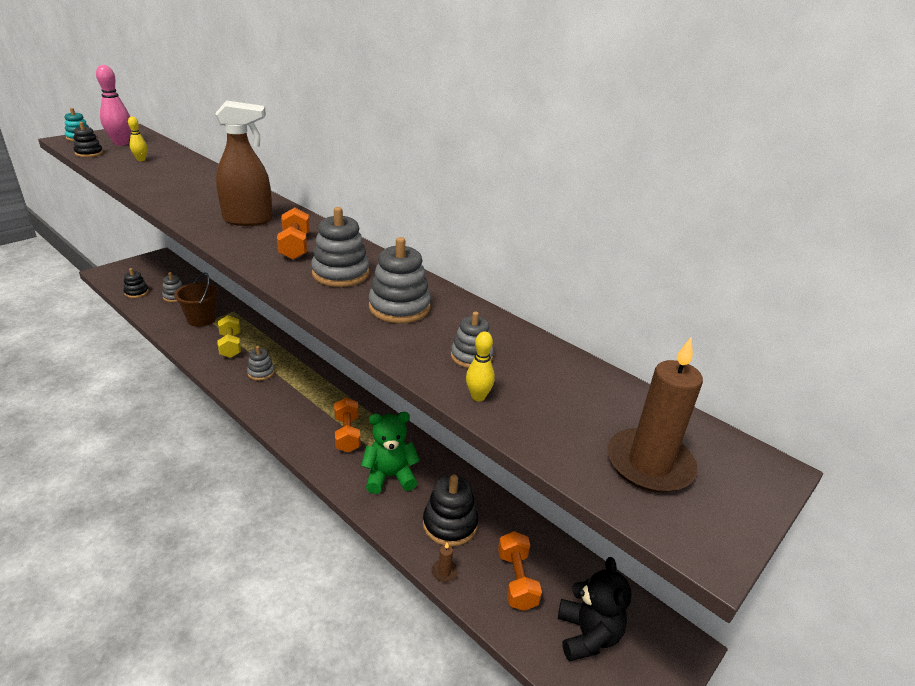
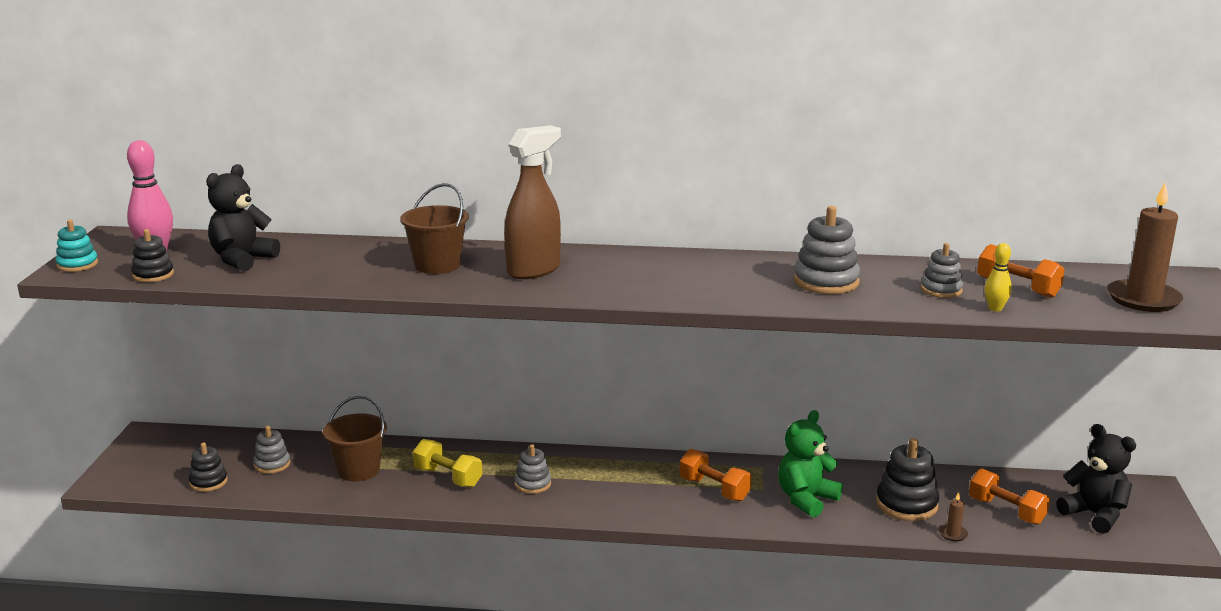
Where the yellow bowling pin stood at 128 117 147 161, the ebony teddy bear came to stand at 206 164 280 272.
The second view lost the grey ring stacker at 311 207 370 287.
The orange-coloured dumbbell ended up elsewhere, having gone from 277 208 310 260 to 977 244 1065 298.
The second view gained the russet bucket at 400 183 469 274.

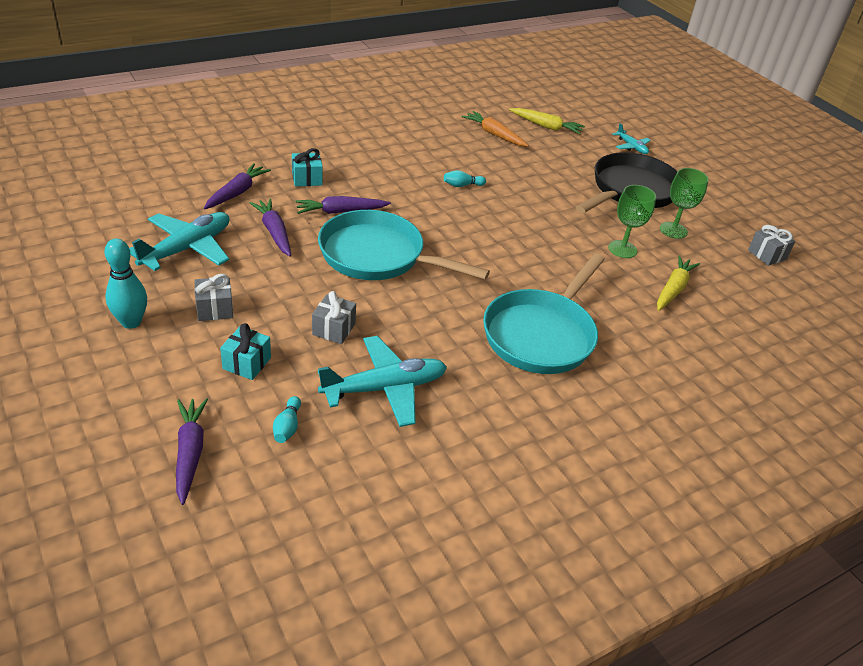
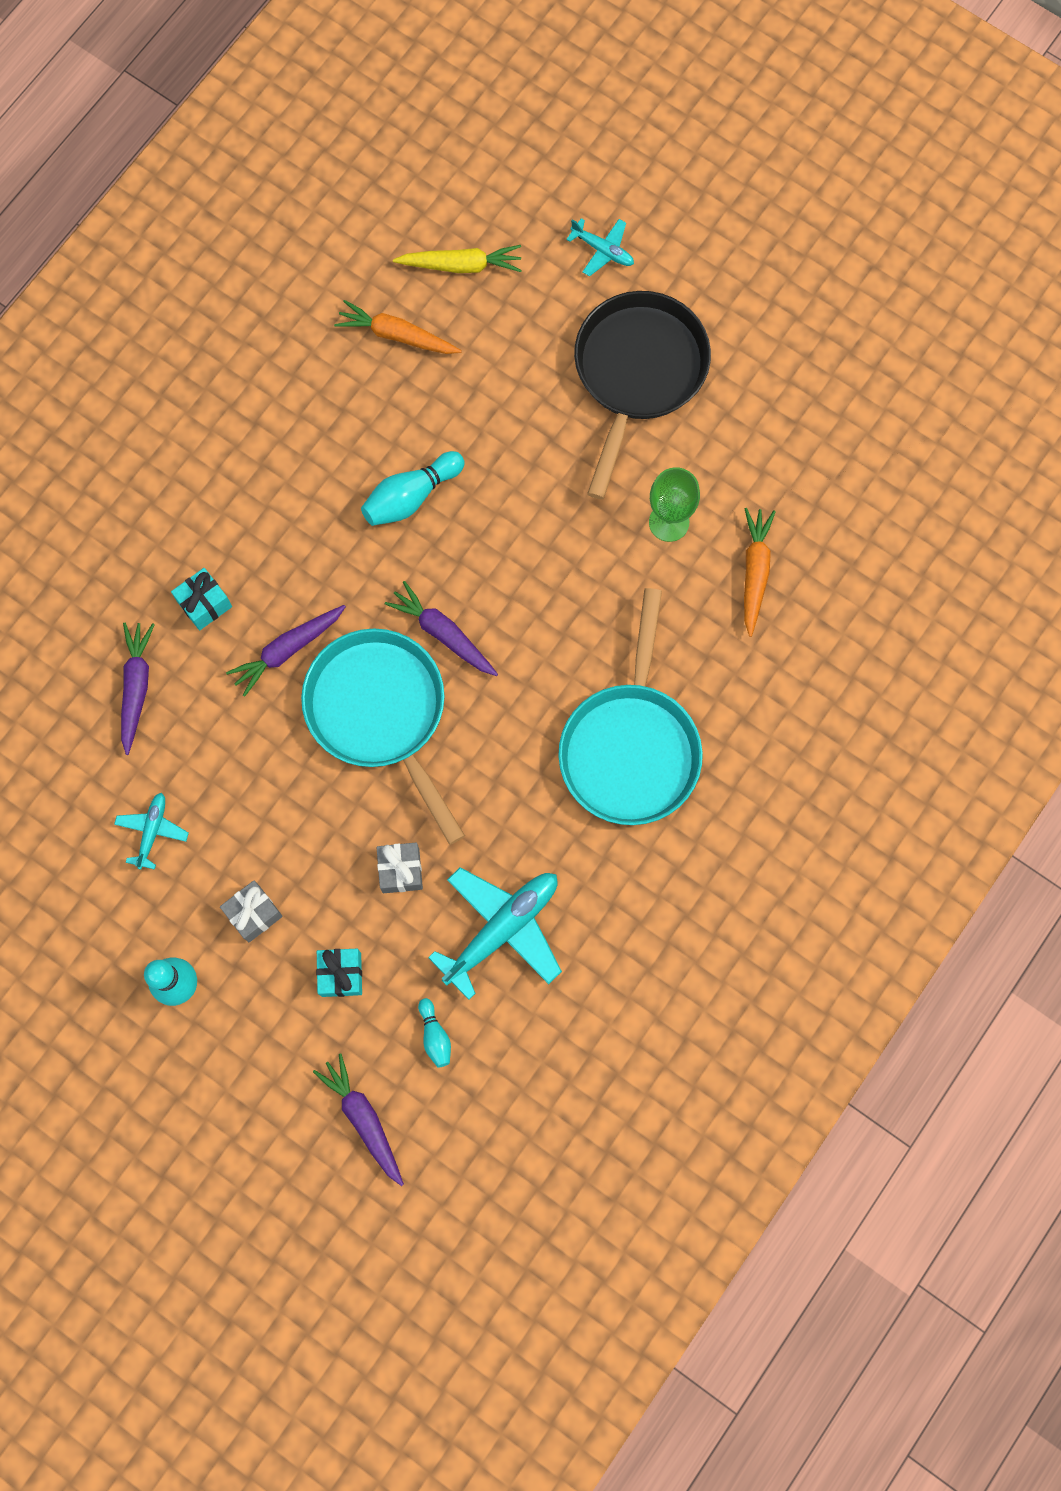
The second view lost the emerald chalice at 660 168 709 239.
The size of the turquoise bowling pin at 444 170 486 187 changed by a factor of 1.78.
The royal purple root vegetable ended up elsewhere, having gone from 250 199 291 257 to 385 581 498 676.
The turquoise frying pan at 318 210 490 280 ended up facing another way, 60 degrees clockwise from before.
The size of the turquoise plane at 129 212 229 271 changed by a factor of 0.52.
The second view lost the grey gift at 748 225 795 266.
What was the yellow root vegetable at 657 255 700 311 turned into the orange-coloured root vegetable at 744 508 776 637.

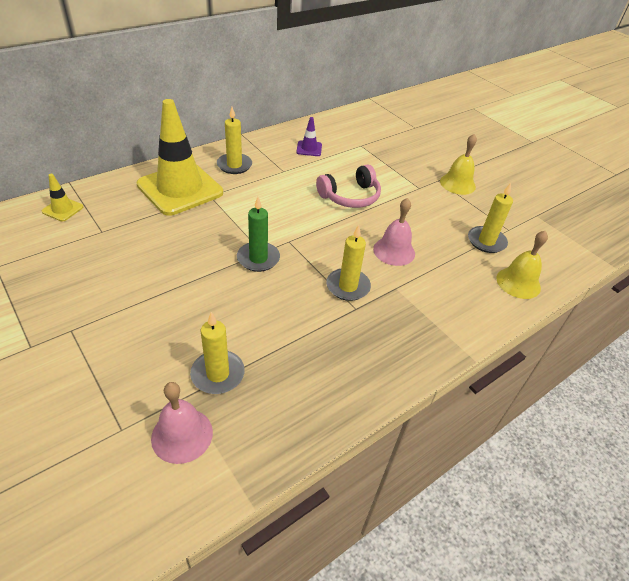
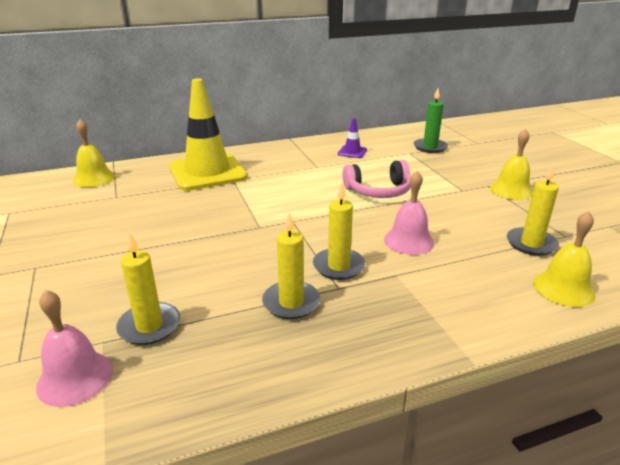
The yellow pillar candle ended up elsewhere, having gone from 217 107 252 174 to 262 213 320 319.
Where the yellow traffic cone stood at 42 174 83 221, the yellow bell came to stand at 73 119 115 187.
The emerald pillar candle ended up elsewhere, having gone from 237 197 280 272 to 414 88 448 153.

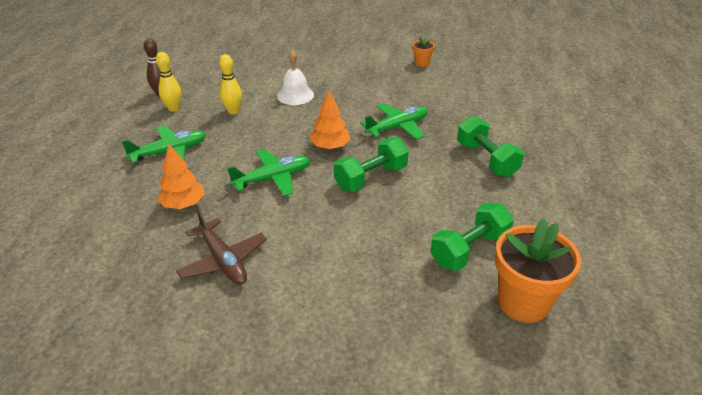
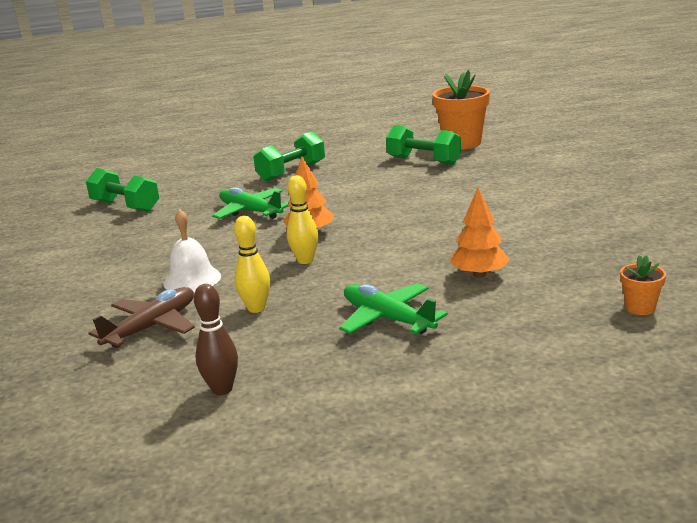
The orange-coloured potted plant ended up elsewhere, having gone from 413 36 435 67 to 620 255 666 315.
The yellow bowling pin ended up elsewhere, having gone from 156 52 182 112 to 287 175 318 264.
The emerald dumbbell ended up elsewhere, having gone from 334 138 409 192 to 86 168 159 212.
The second view lost the emerald plane at 227 149 310 196.
The russet plane ended up elsewhere, having gone from 176 209 267 285 to 88 287 195 348.

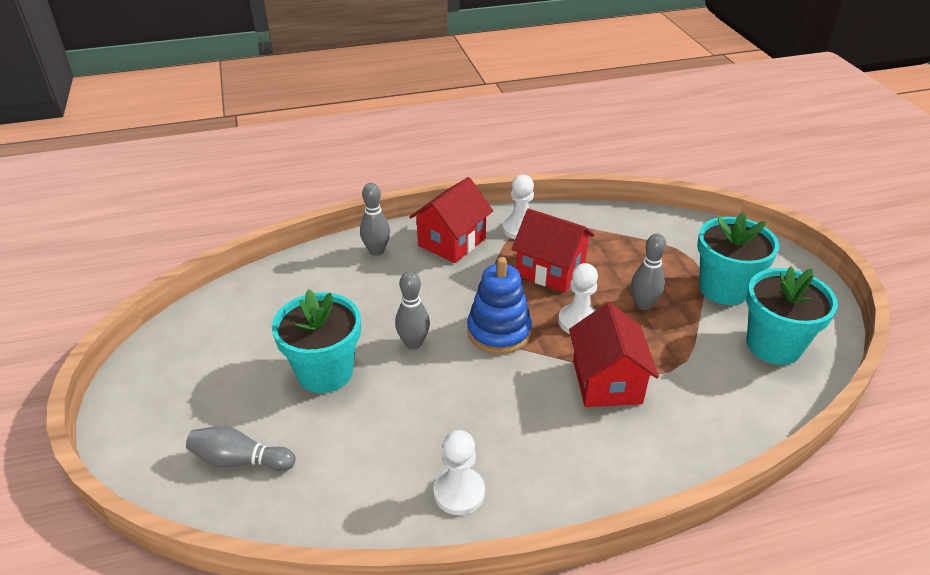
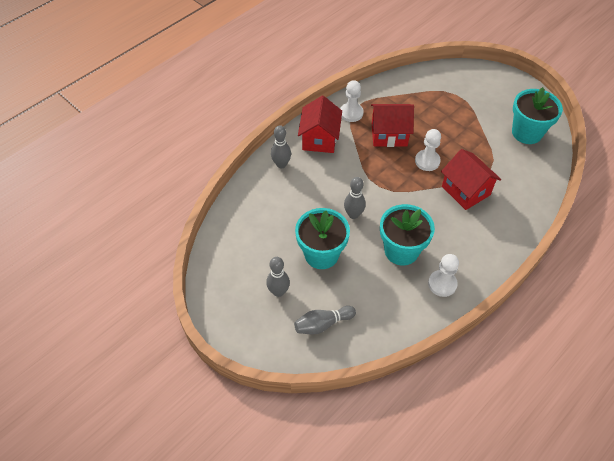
The turquoise potted plant ended up elsewhere, having gone from 697 212 779 305 to 380 204 435 265.
The grey bowling pin ended up elsewhere, having gone from 631 234 667 310 to 266 257 290 297.
The second view lost the cobalt ring stacker at 467 257 532 354.

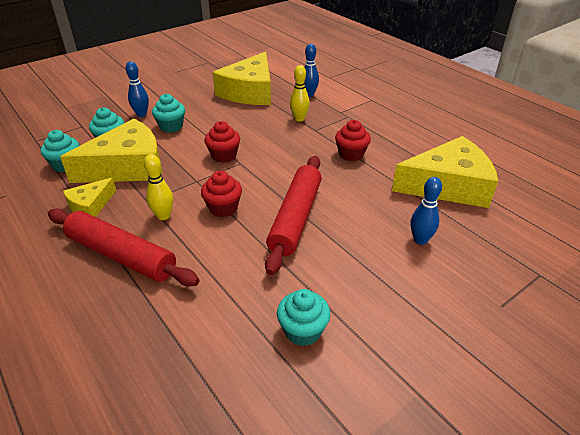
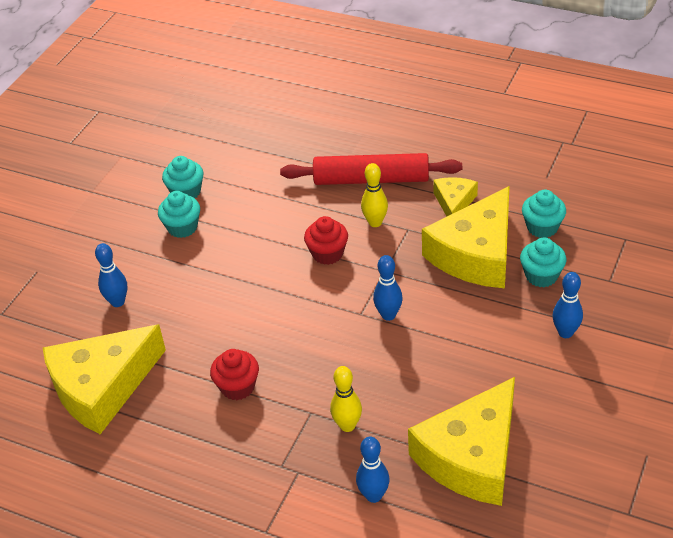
The yellow cheese wedge at 213 52 271 105 ended up facing another way, 135 degrees counterclockwise from before.
The turquoise muffin ended up elsewhere, having gone from 152 94 185 133 to 158 191 200 238.
Where the crimson muffin stood at 205 121 240 163, the cobalt bowling pin came to stand at 373 255 403 321.
The second view lost the crimson rolling pin at 265 156 322 275.

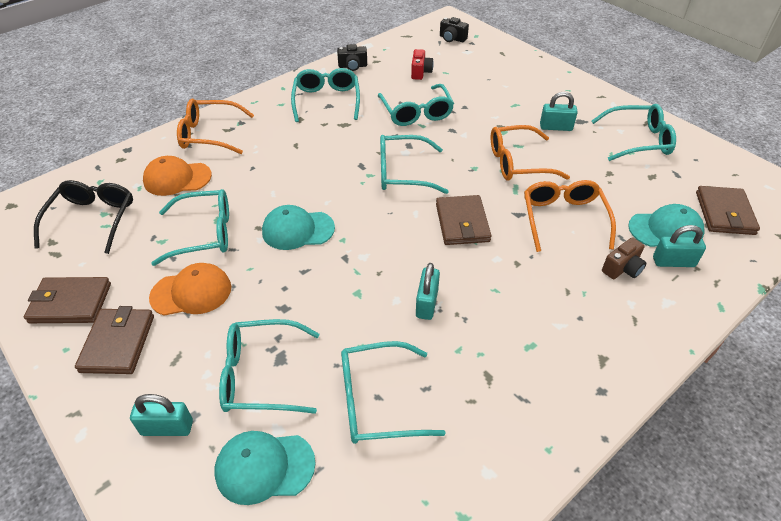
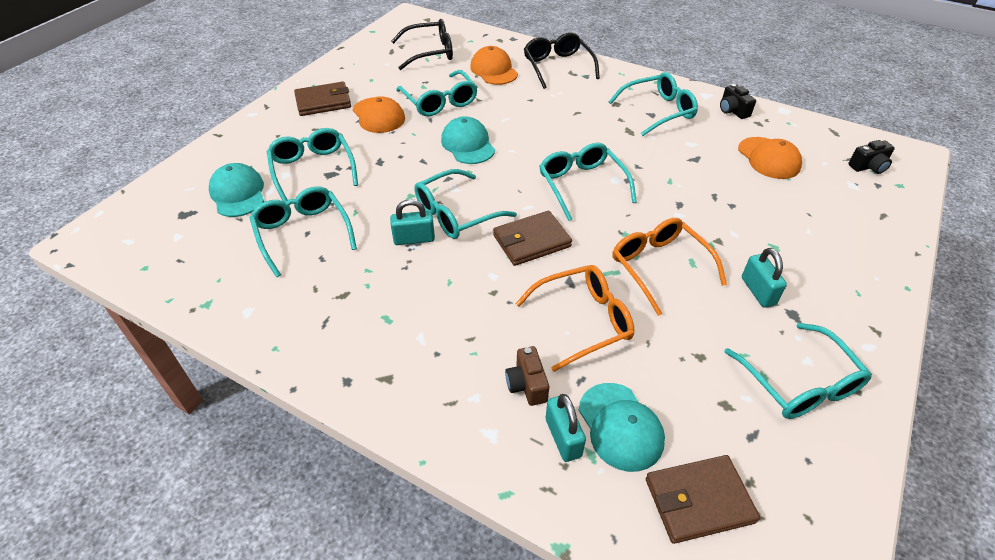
The ebony camera at 440 17 469 42 ended up facing another way, 120 degrees counterclockwise from before.
Where the crimson camera stood at 411 49 434 80, the orange-coloured peaked cap came to stand at 738 137 802 179.
The turquoise eyeglasses ended up elsewhere, having gone from 378 84 454 126 to 414 169 517 239.
What was the orange-coloured eyeglasses at 177 99 254 154 turned into the ebony eyeglasses at 524 33 600 89.
The russet camera at 602 237 646 279 ended up facing another way, 45 degrees clockwise from before.
The second view lost the russet billfold at 24 277 111 323.
The second view lost the turquoise padlock at 130 394 193 436.

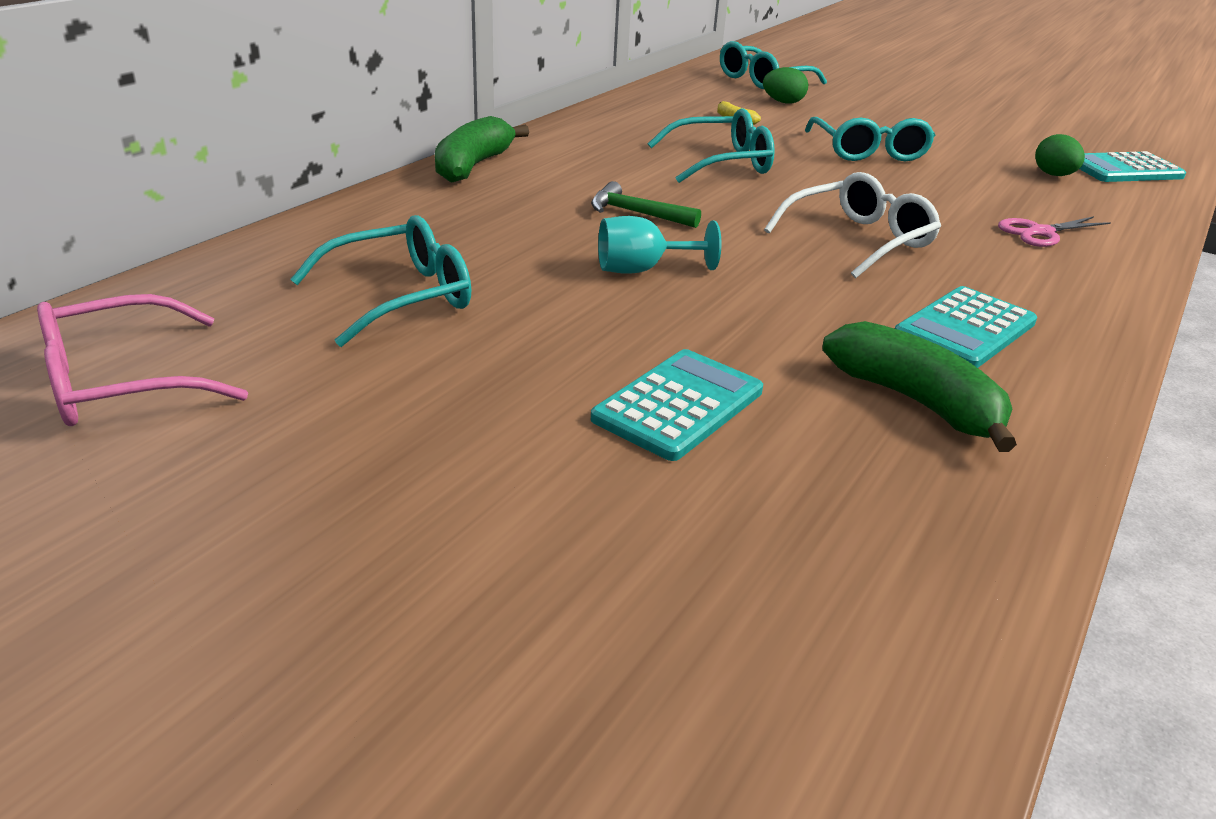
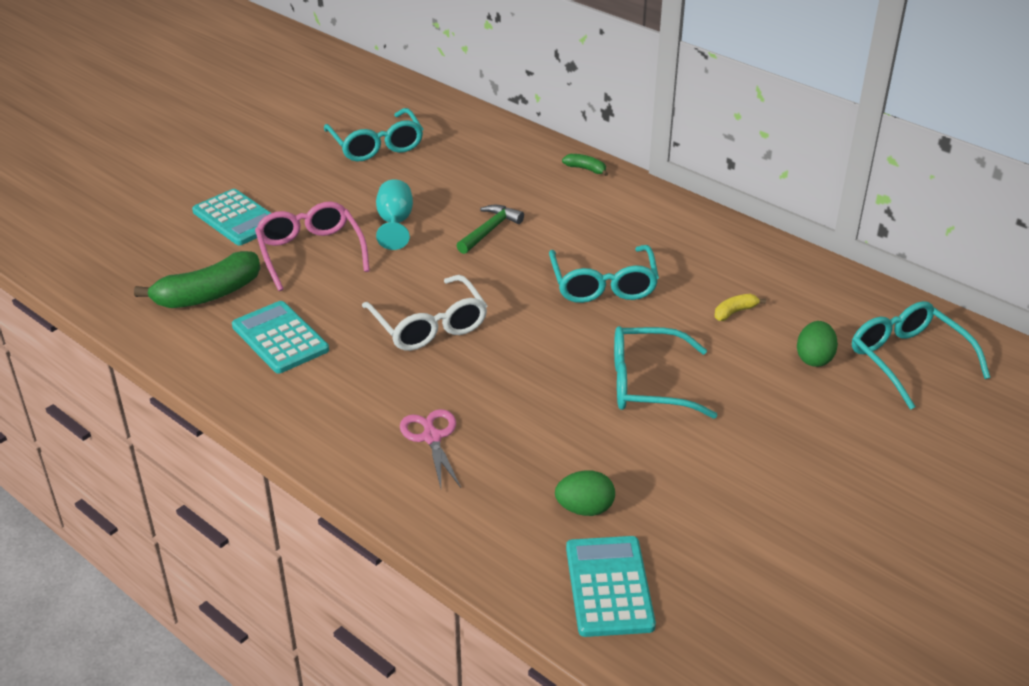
The size of the emerald toy banana at 435 116 529 182 changed by a factor of 0.46.
The rose-pink eyeglasses ended up elsewhere, having gone from 37 294 248 426 to 255 202 370 291.

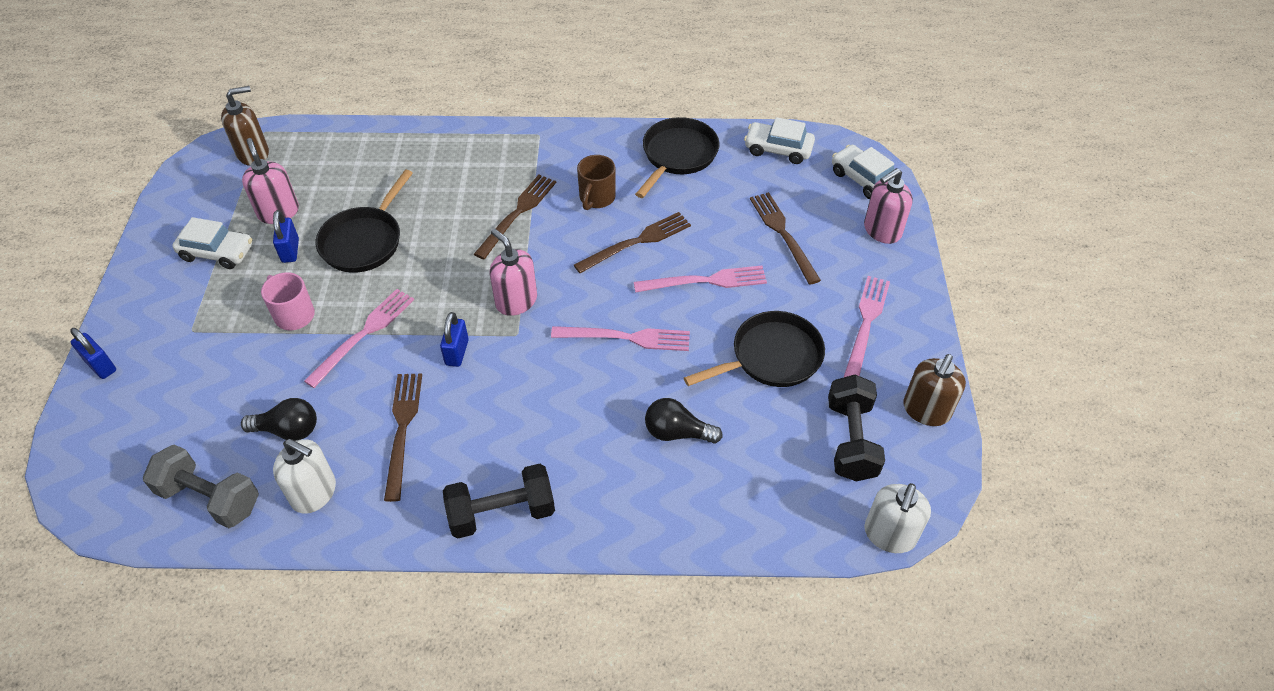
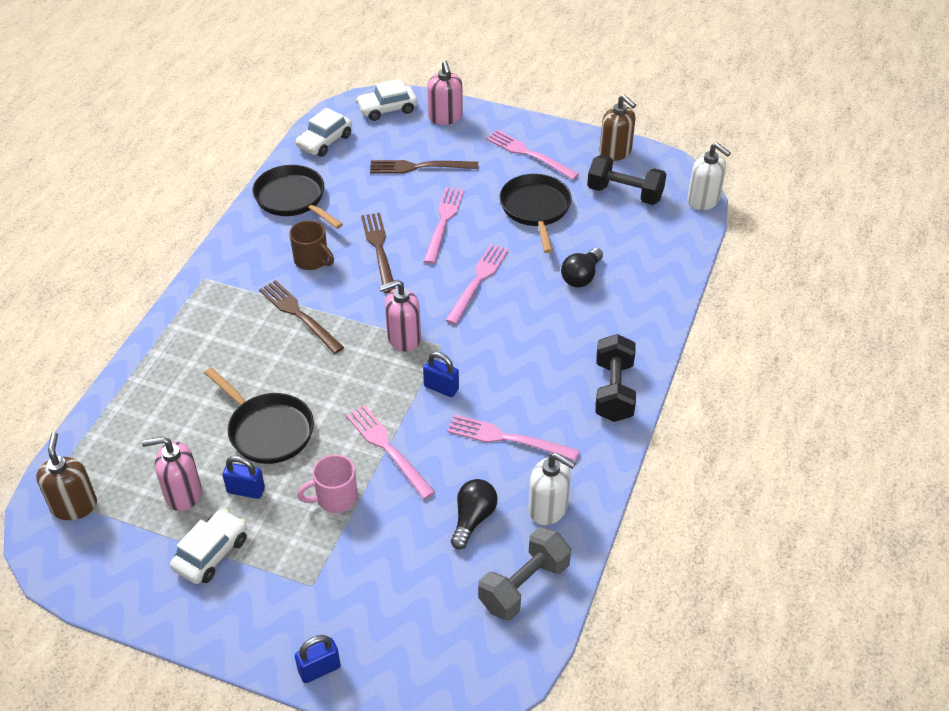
What was the russet dinner fork at 384 374 422 502 turned into the rose-pink dinner fork at 447 415 580 461.
The snow-white pump bottle at 273 439 336 514 ended up facing another way, 75 degrees clockwise from before.

